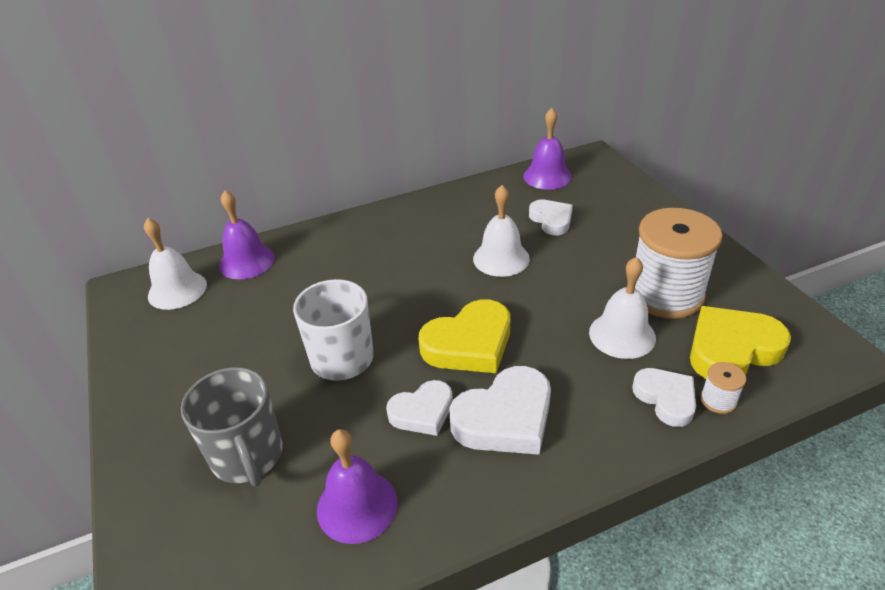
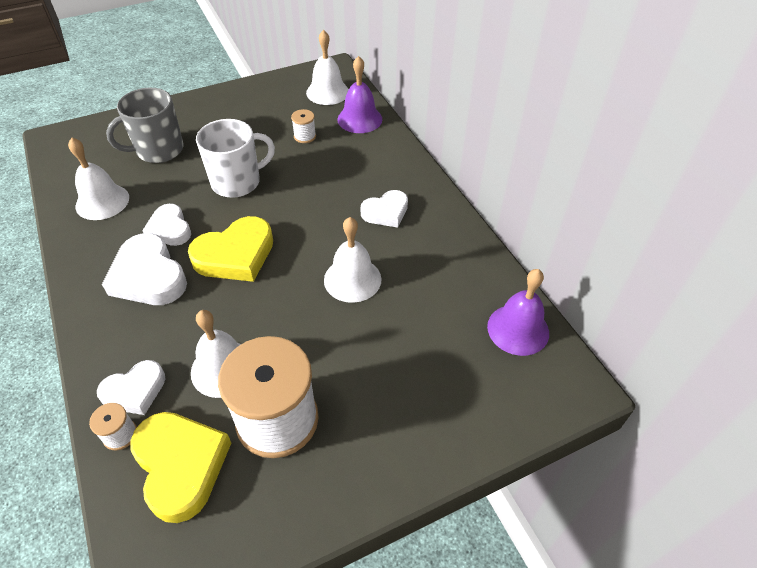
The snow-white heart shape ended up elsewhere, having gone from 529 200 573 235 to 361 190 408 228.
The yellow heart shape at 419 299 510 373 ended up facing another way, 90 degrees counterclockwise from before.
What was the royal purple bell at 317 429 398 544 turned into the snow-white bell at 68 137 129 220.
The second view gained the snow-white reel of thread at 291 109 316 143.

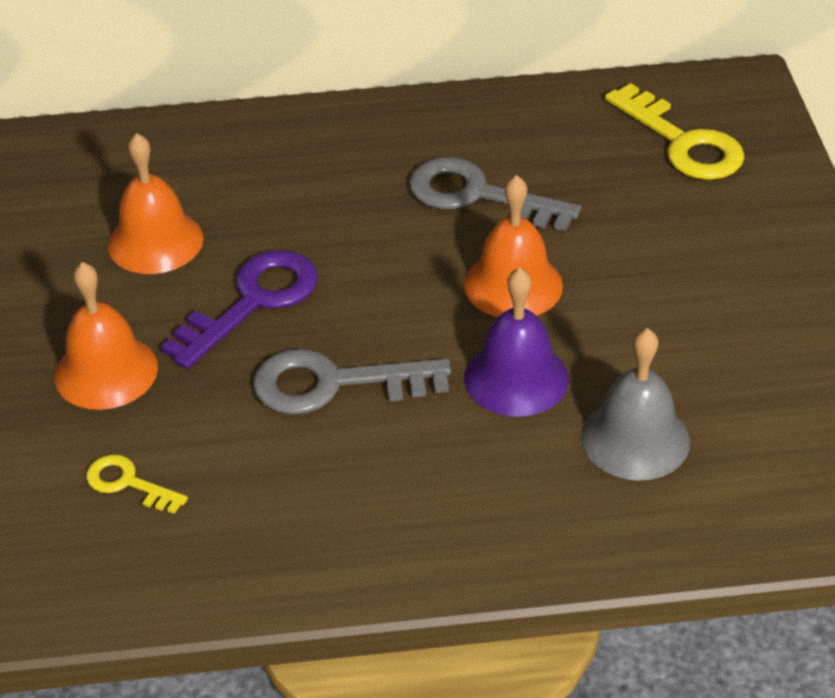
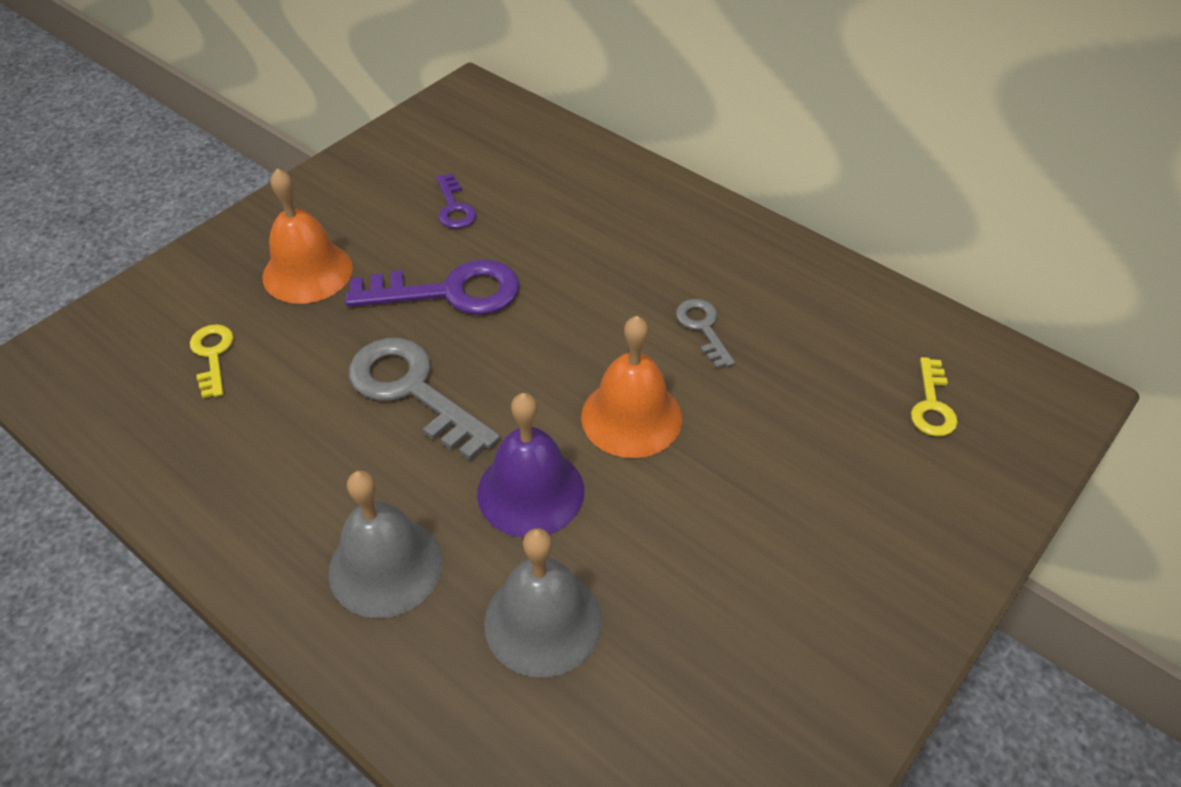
The size of the yellow latchkey at 605 83 745 180 changed by a factor of 0.54.
Where the orange-coloured bell stood at 108 133 204 274, the royal purple latchkey came to stand at 436 173 477 229.
The size of the grey latchkey at 409 157 581 231 changed by a factor of 0.54.
The second view gained the grey bell at 328 471 443 618.

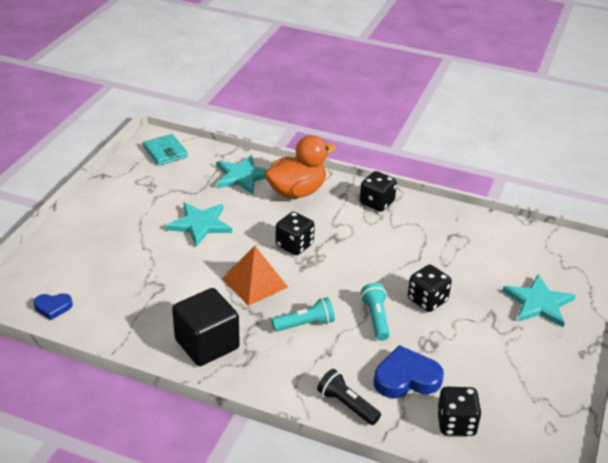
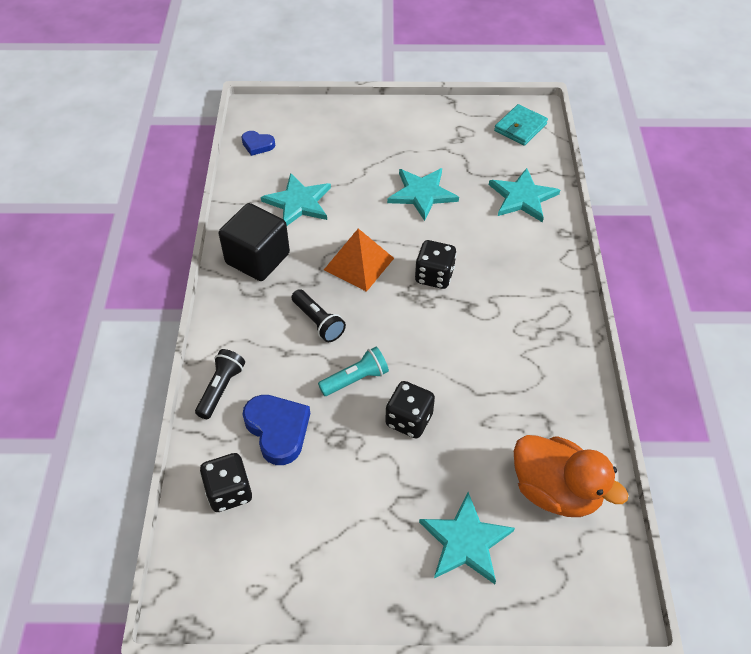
The orange-coloured toy duck ended up elsewhere, having gone from 265 135 336 199 to 514 435 628 517.
The second view lost the ebony die at 360 171 397 212.
The cobalt heart shape at 33 293 73 320 ended up facing another way, 45 degrees counterclockwise from before.
What was the turquoise torch at 271 297 335 332 turned into the ebony torch at 291 289 346 342.
The second view gained the turquoise star shape at 261 173 331 226.

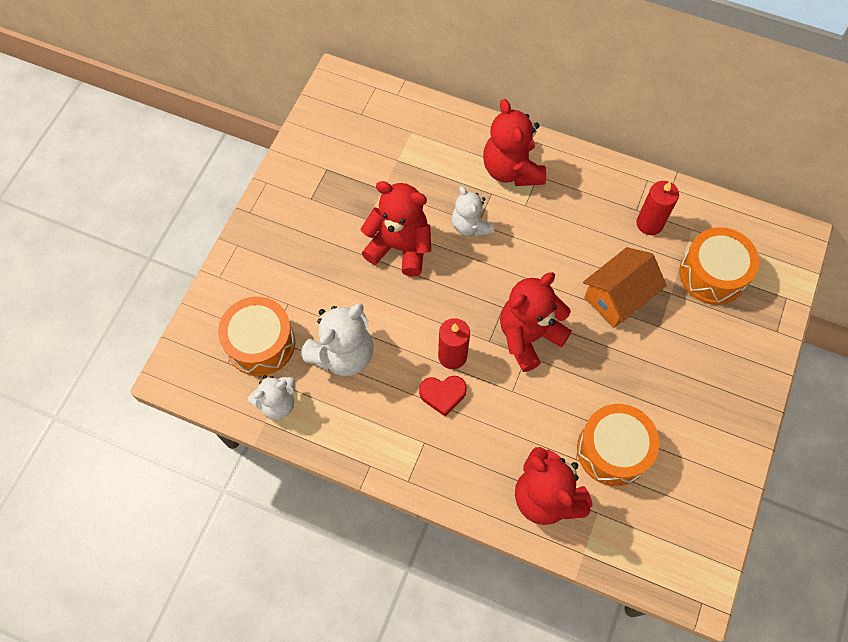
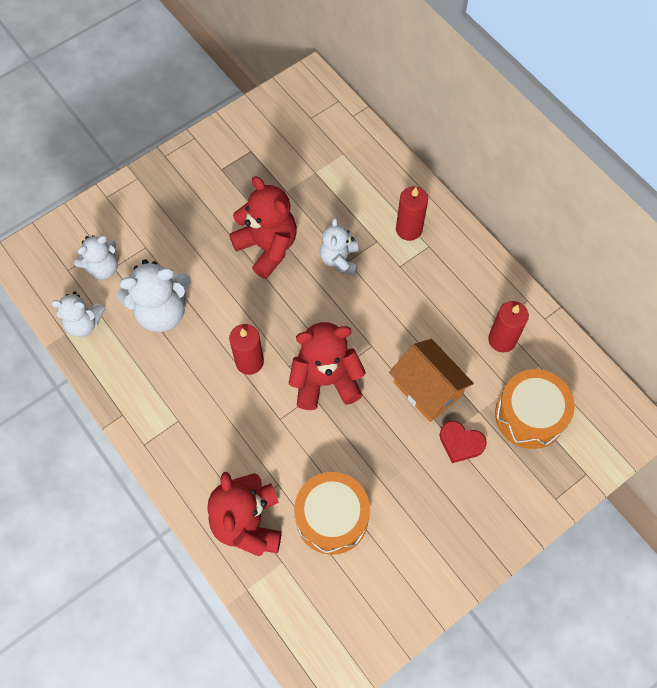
Where the crimson teddy bear stood at 483 99 546 186, the crimson pillar candle came to stand at 396 186 428 241.
The orange-coloured house at 583 247 667 328 ended up facing another way, 60 degrees clockwise from before.
Where the orange-coloured toy drum stood at 218 297 295 376, the snow-white teddy bear came to stand at 74 235 118 280.
The crimson heart shape ended up elsewhere, having gone from 419 376 467 416 to 440 421 487 463.

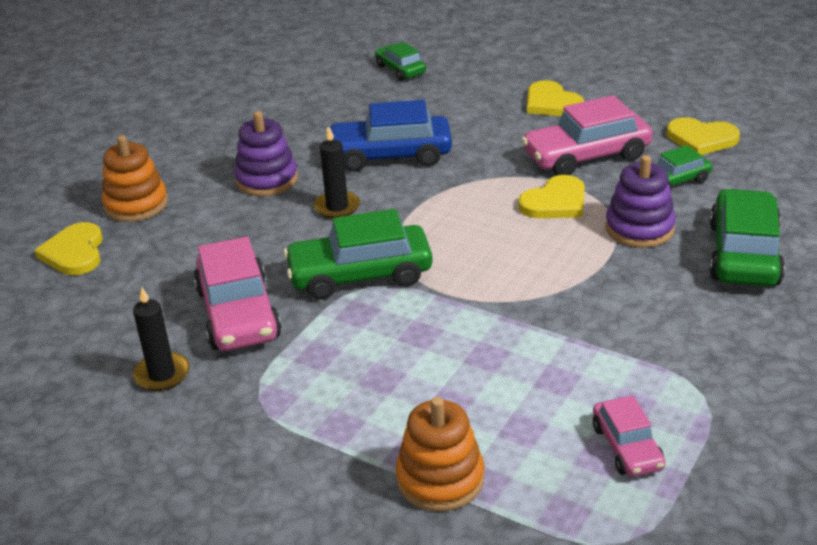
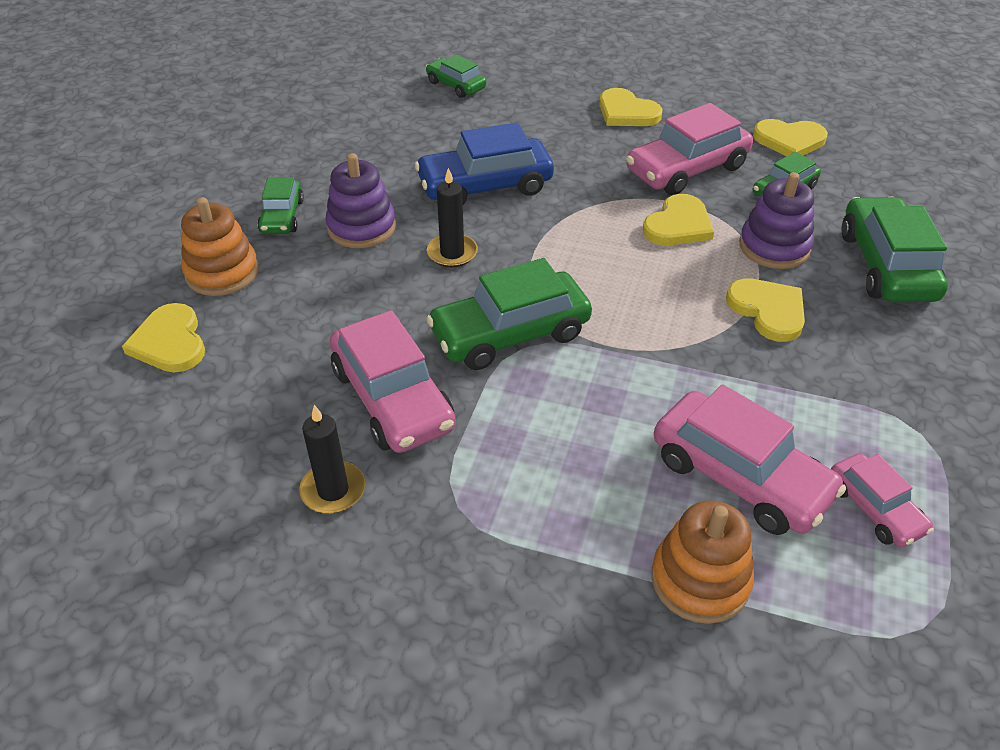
The second view gained the emerald car at 258 177 304 234.
The second view gained the yellow heart shape at 726 278 805 342.
The second view gained the rose-pink car at 654 384 846 535.

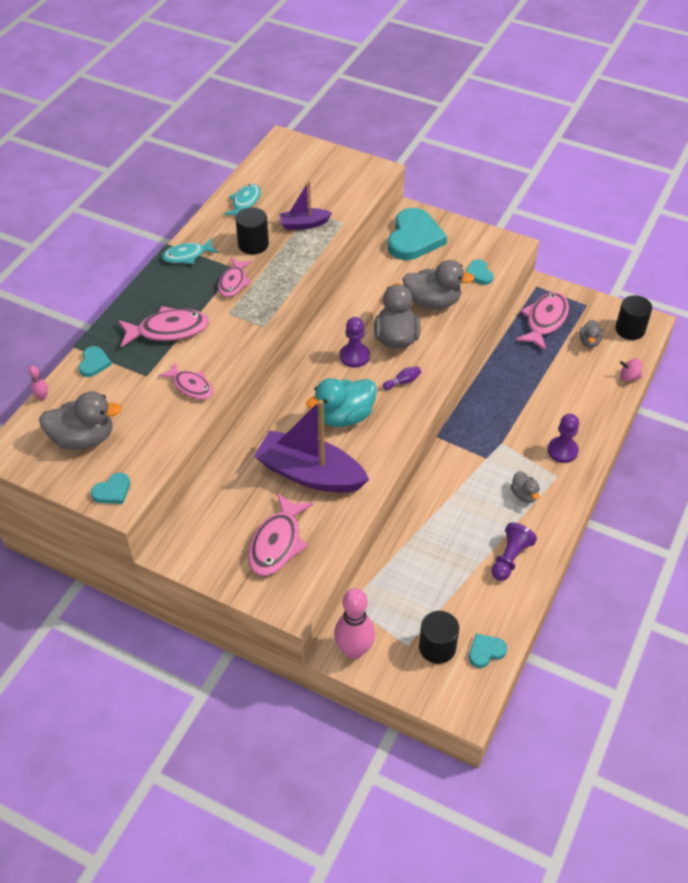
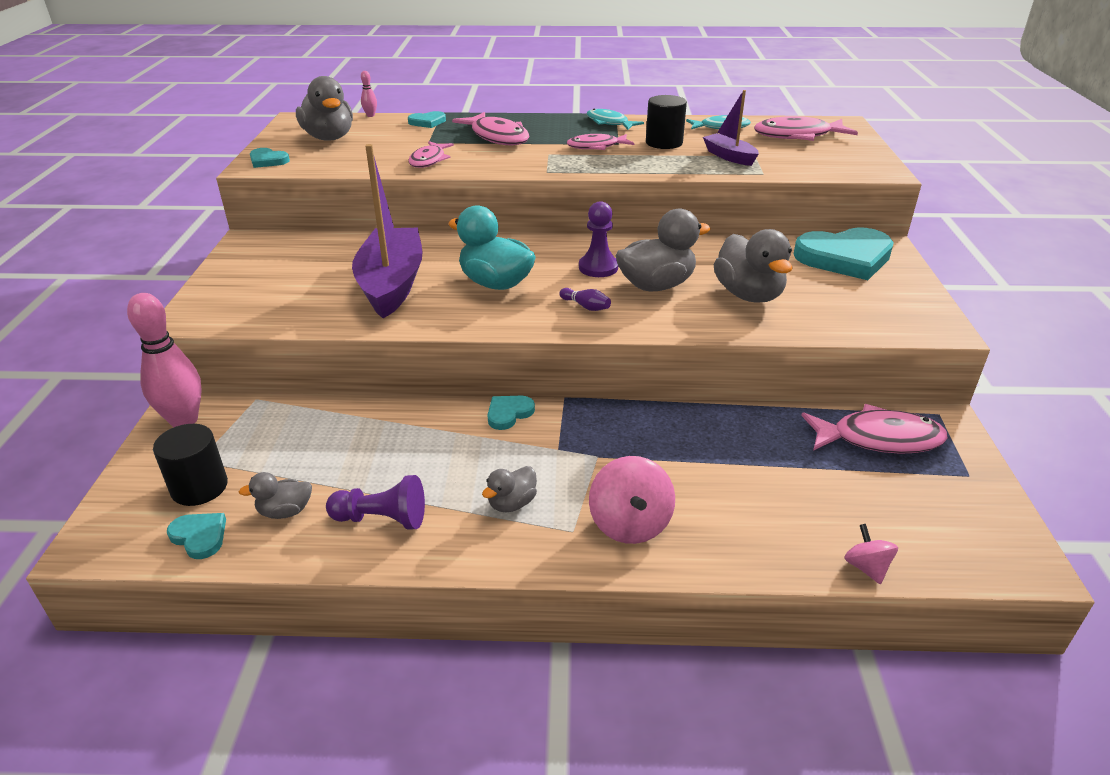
The turquoise heart shape ended up elsewhere, having gone from 466 259 493 285 to 487 396 535 430.
The second view lost the ebony cylinder shape at 615 295 652 340.
The grey toy duck ended up elsewhere, having gone from 579 320 603 348 to 239 472 312 519.
Where the royal purple game pawn stood at 548 414 579 463, the rose-pink whirligig came to stand at 589 456 675 544.
The rose-pink fish ended up elsewhere, having gone from 248 493 314 576 to 754 116 858 141.

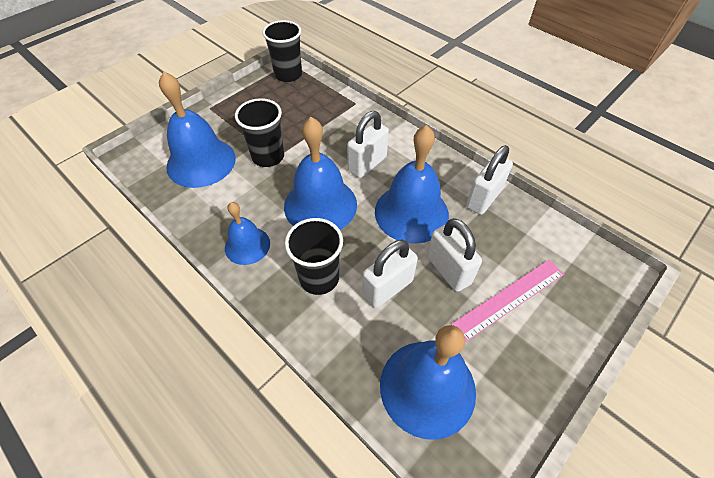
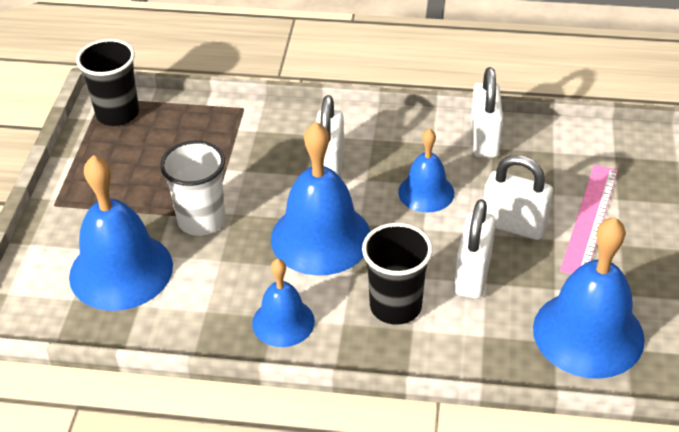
What was the ebony tumbler at 235 98 284 167 turned into the snow-white tumbler at 160 141 225 236.
The size of the cobalt bell at 375 125 449 244 changed by a factor of 0.58.

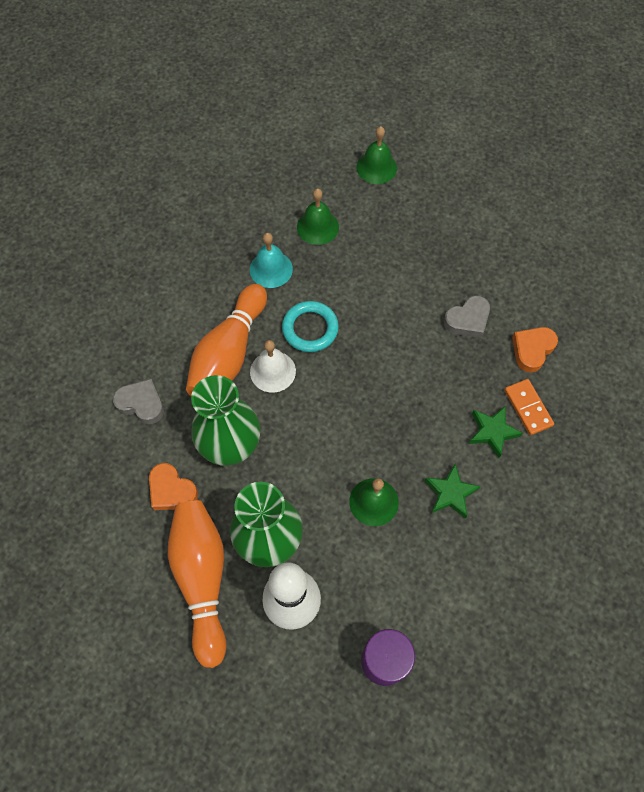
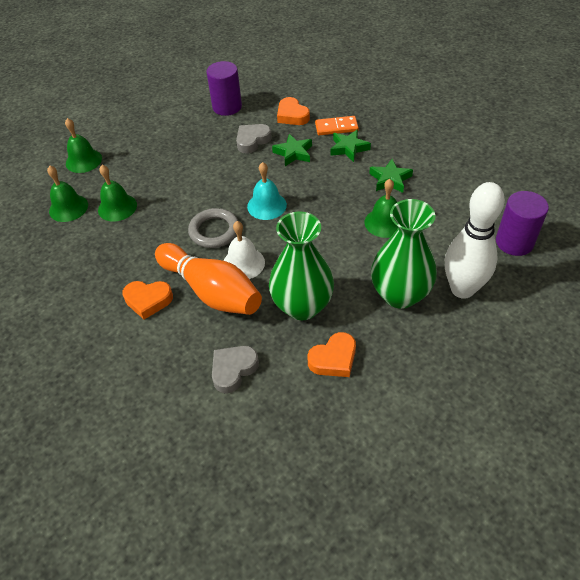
The turquoise bell ended up elsewhere, having gone from 250 233 293 288 to 247 162 287 220.
The grey heart shape at 444 296 490 338 ended up facing another way, 120 degrees counterclockwise from before.
What was the turquoise hoop at 282 301 339 352 turned into the grey hoop at 188 208 238 248.
The second view lost the orange-coloured bowling pin at 168 500 226 668.
The second view gained the royal purple cylinder shape at 206 61 242 116.
The second view gained the emerald star shape at 272 134 312 166.
The second view gained the emerald bell at 47 165 88 222.
The second view gained the orange-coloured heart shape at 123 281 173 319.

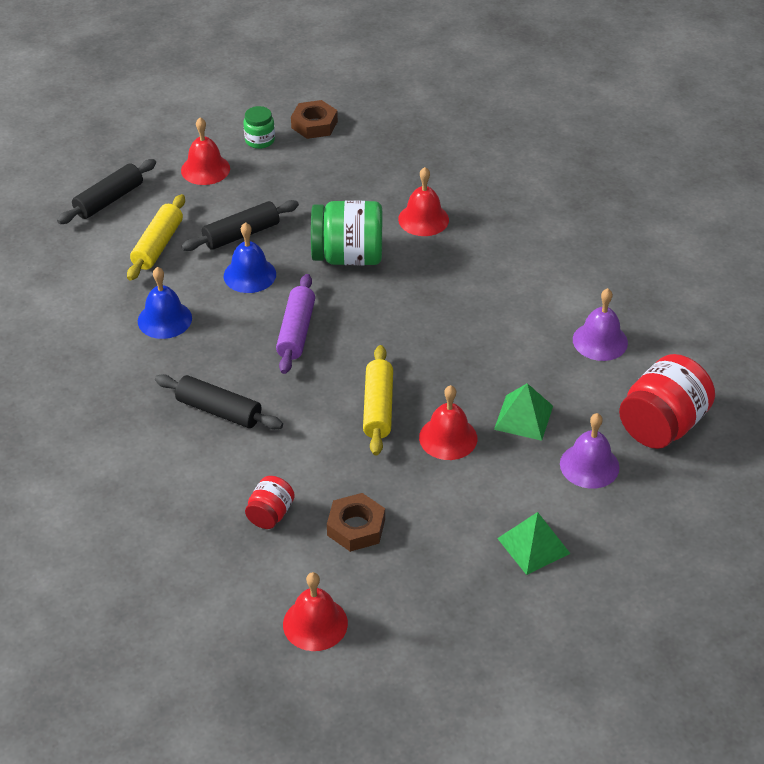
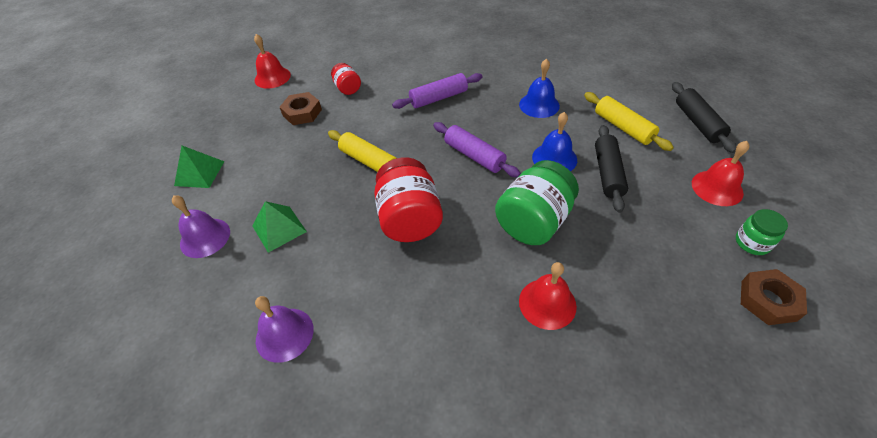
The crimson preserve jar ended up elsewhere, having gone from 619 354 715 449 to 374 158 443 242.
What was the ebony rolling pin at 155 374 283 430 turned into the royal purple rolling pin at 392 73 483 109.
The second view lost the crimson bell at 419 385 477 460.

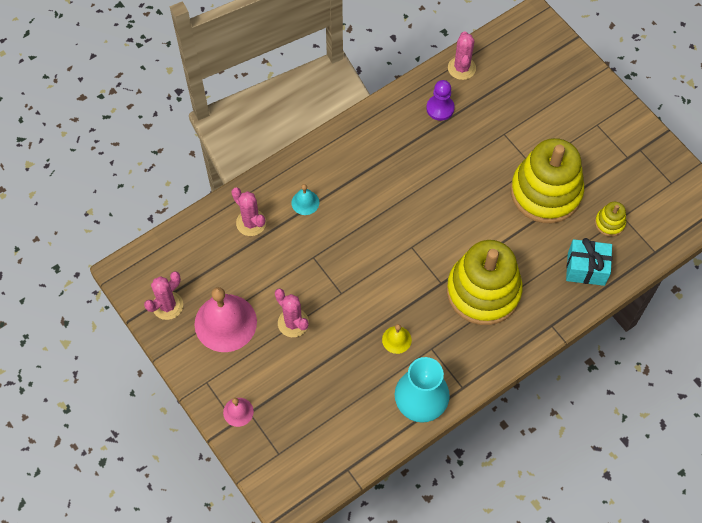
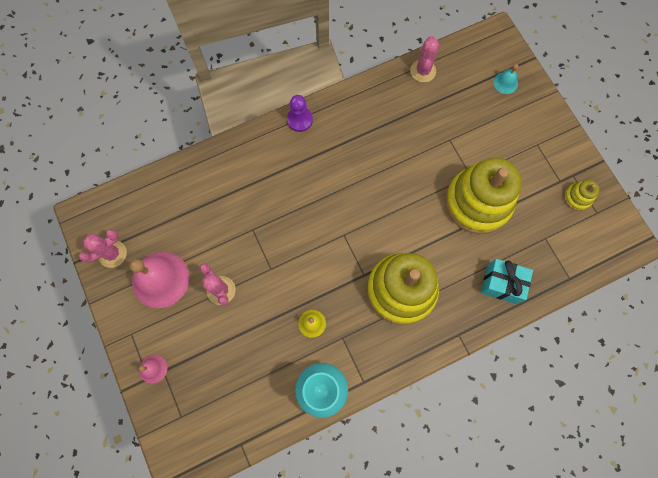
The royal purple game pawn ended up elsewhere, having gone from 426 80 455 121 to 287 95 313 132.
The turquoise bell ended up elsewhere, having gone from 291 184 319 215 to 494 64 518 94.
The second view lost the rose-pink cactus at 231 187 266 236.
The yellow ring stacker ended up elsewhere, having gone from 595 202 626 237 to 564 180 600 211.

